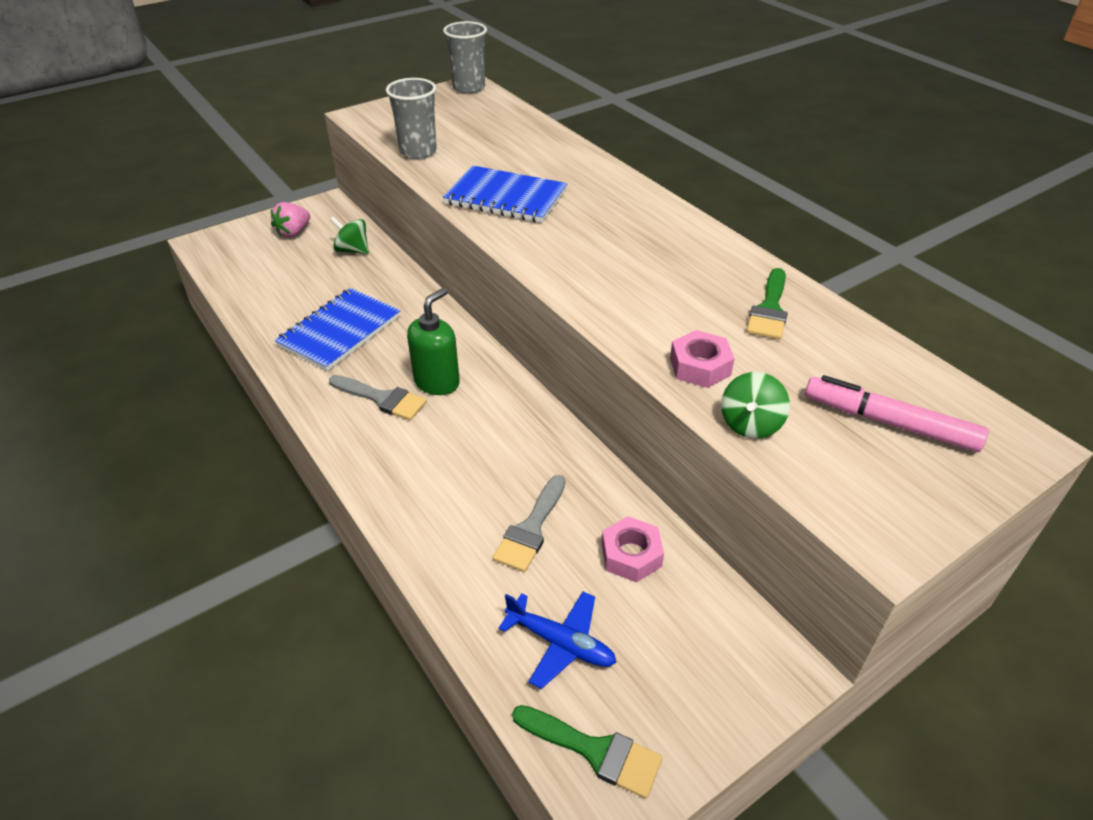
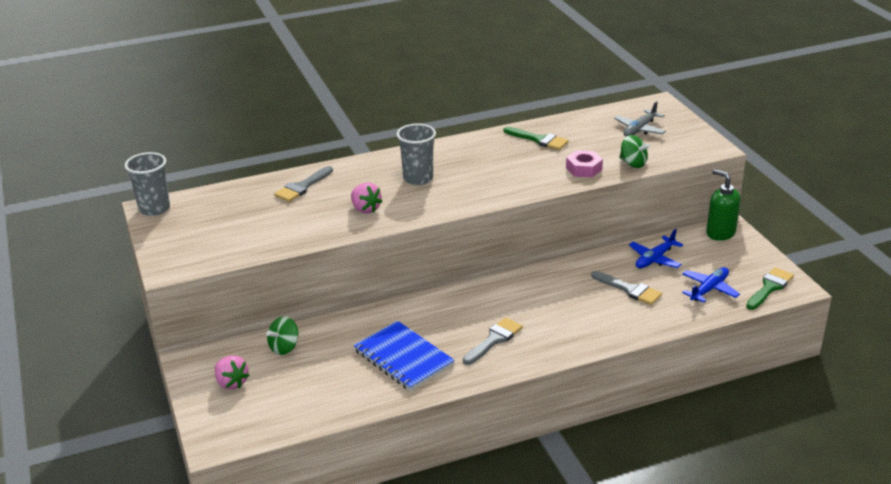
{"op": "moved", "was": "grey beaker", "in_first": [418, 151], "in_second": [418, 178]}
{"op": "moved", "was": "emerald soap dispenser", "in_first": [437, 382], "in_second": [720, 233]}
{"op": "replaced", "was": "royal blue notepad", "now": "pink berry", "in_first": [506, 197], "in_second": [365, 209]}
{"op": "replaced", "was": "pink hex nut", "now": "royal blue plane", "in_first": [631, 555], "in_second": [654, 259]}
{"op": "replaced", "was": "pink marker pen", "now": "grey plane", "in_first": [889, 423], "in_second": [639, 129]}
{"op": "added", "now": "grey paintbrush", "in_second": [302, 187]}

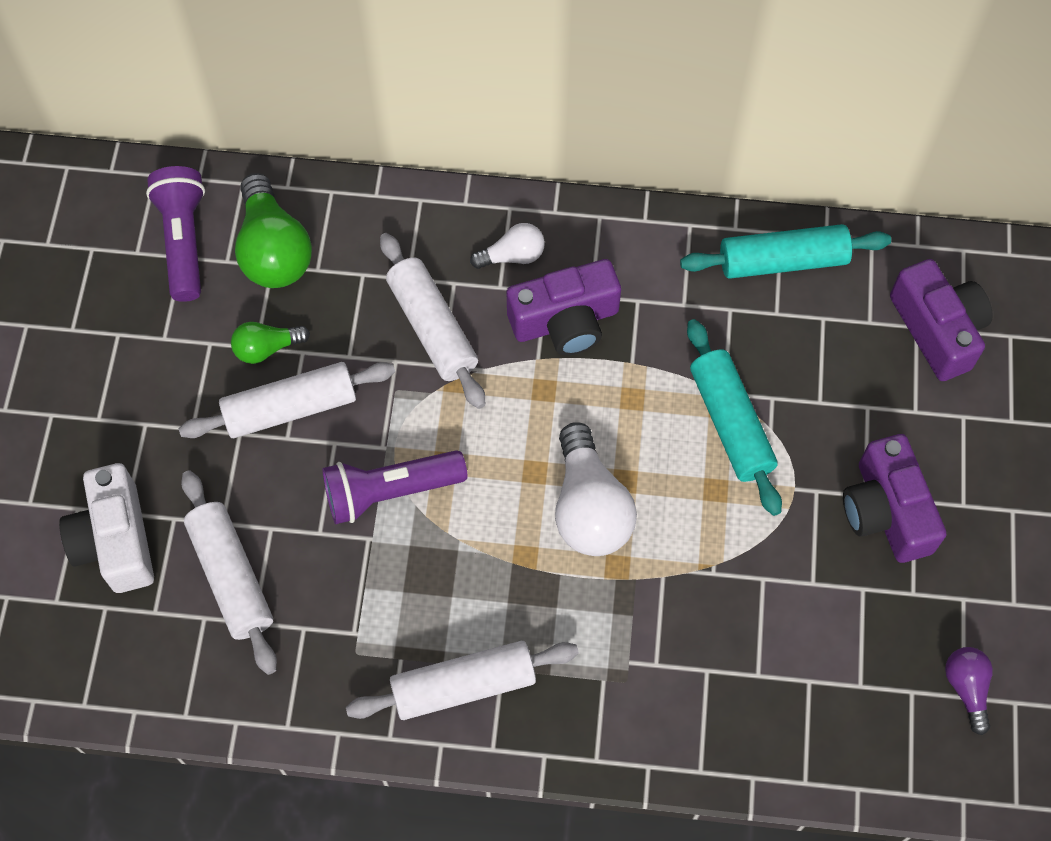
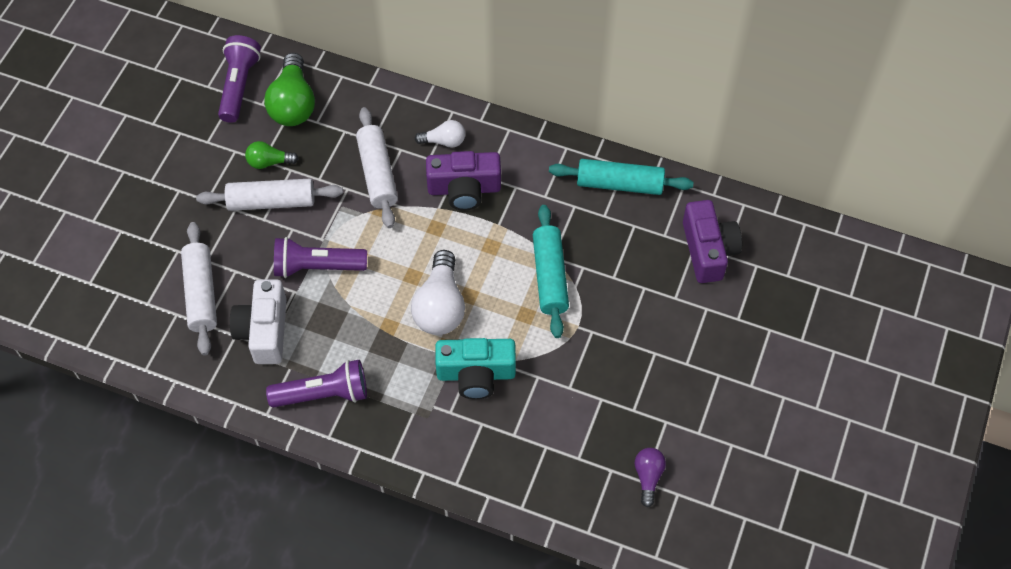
{"op": "moved", "was": "snow-white compact camera", "in_first": [116, 540], "in_second": [264, 330]}
{"op": "replaced", "was": "snow-white dough roller", "now": "royal purple flashlight", "in_first": [463, 685], "in_second": [323, 394]}
{"op": "removed", "was": "royal purple compact camera", "in_first": [886, 511]}
{"op": "added", "now": "turquoise compact camera", "in_second": [476, 374]}

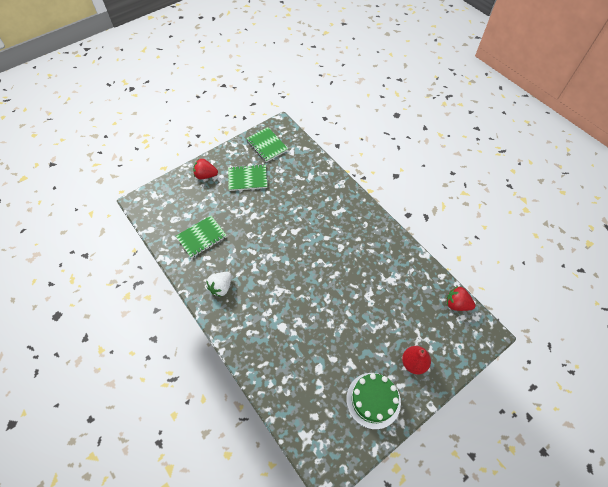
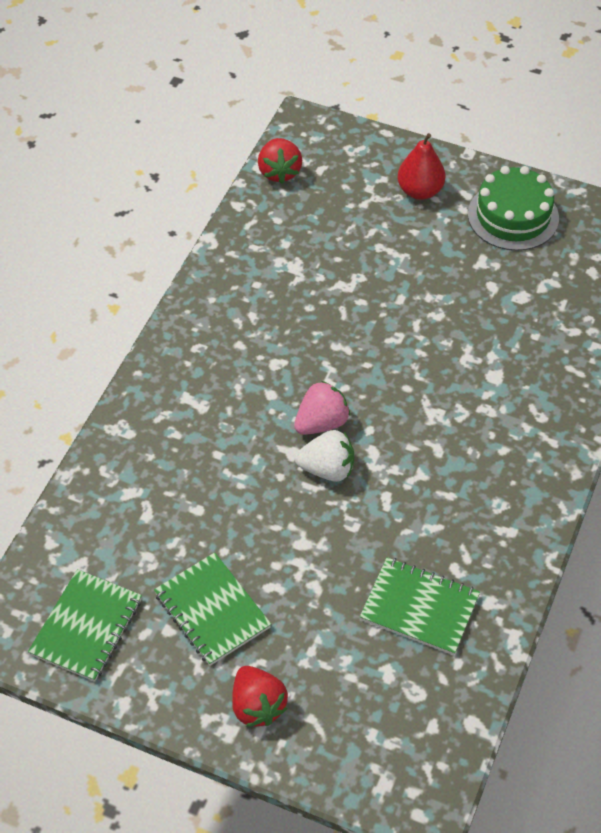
{"op": "moved", "was": "snow-white berry", "in_first": [221, 287], "in_second": [327, 469]}
{"op": "added", "now": "pink berry", "in_second": [321, 423]}

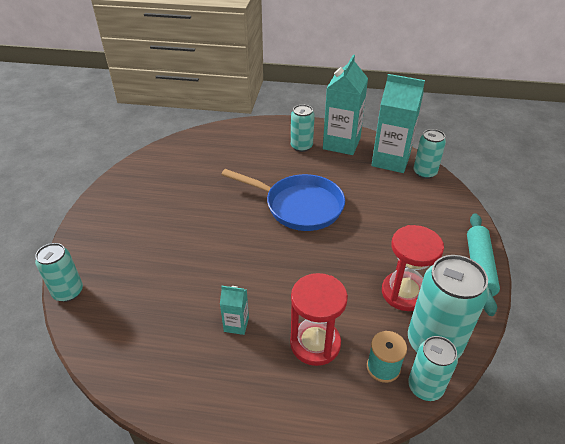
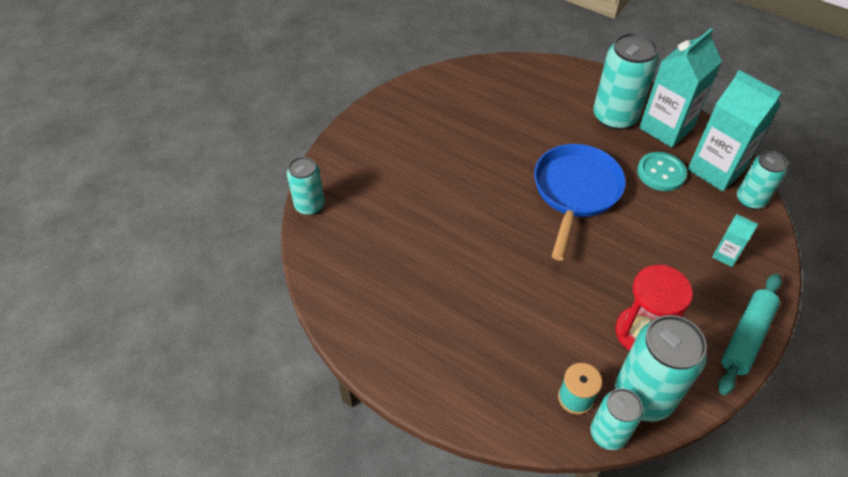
{"op": "moved", "was": "turquoise carton", "in_first": [236, 324], "in_second": [725, 255]}
{"op": "turned", "was": "royal blue skillet", "in_first": [299, 206], "in_second": [575, 192], "clockwise": -120}
{"op": "removed", "was": "crimson sandglass", "in_first": [315, 343]}
{"op": "resized", "was": "turquoise soda can", "in_first": [301, 146], "in_second": [615, 117], "ratio": 1.67}
{"op": "added", "now": "turquoise button", "in_second": [661, 173]}

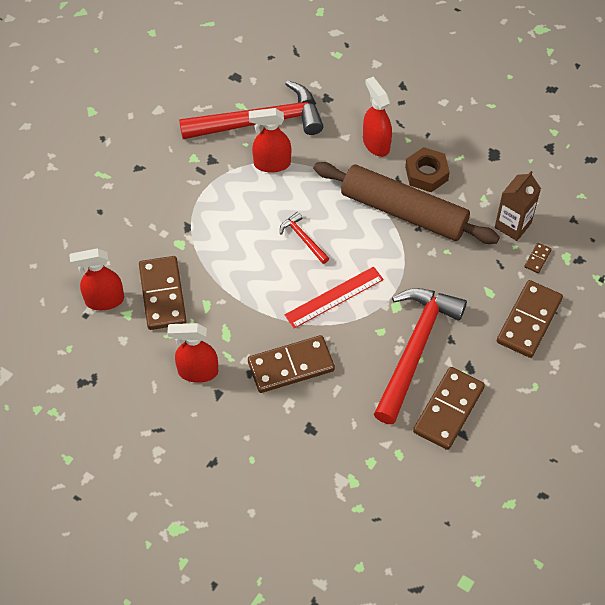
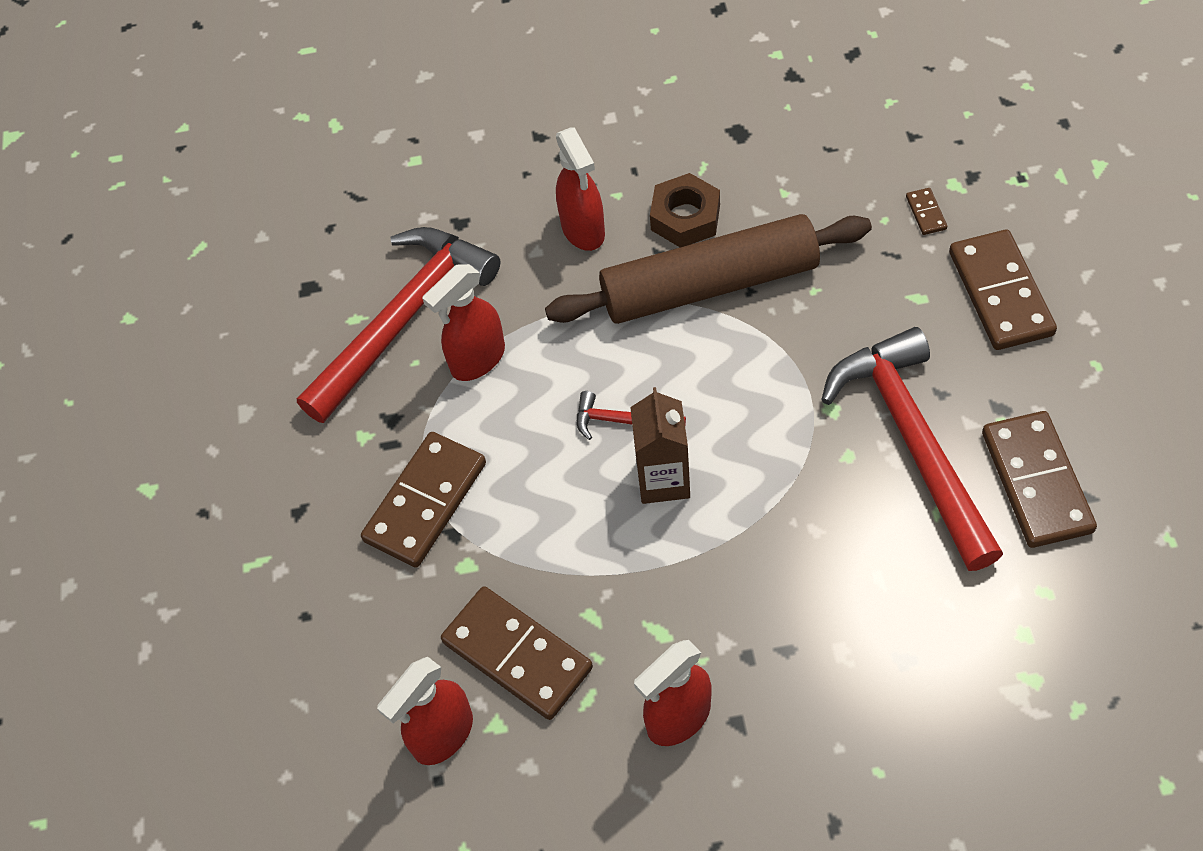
{"op": "moved", "was": "brown domino", "in_first": [291, 366], "in_second": [425, 502]}
{"op": "removed", "was": "crimson measuring stick", "in_first": [334, 297]}
{"op": "turned", "was": "crimson spray cleaner", "in_first": [376, 143], "in_second": [583, 230], "clockwise": -135}
{"op": "moved", "was": "brown carton", "in_first": [513, 225], "in_second": [663, 480]}

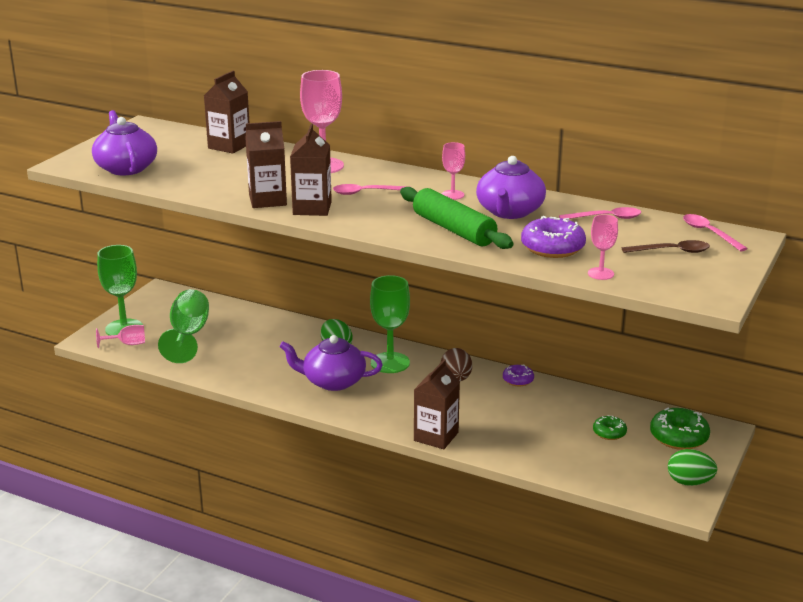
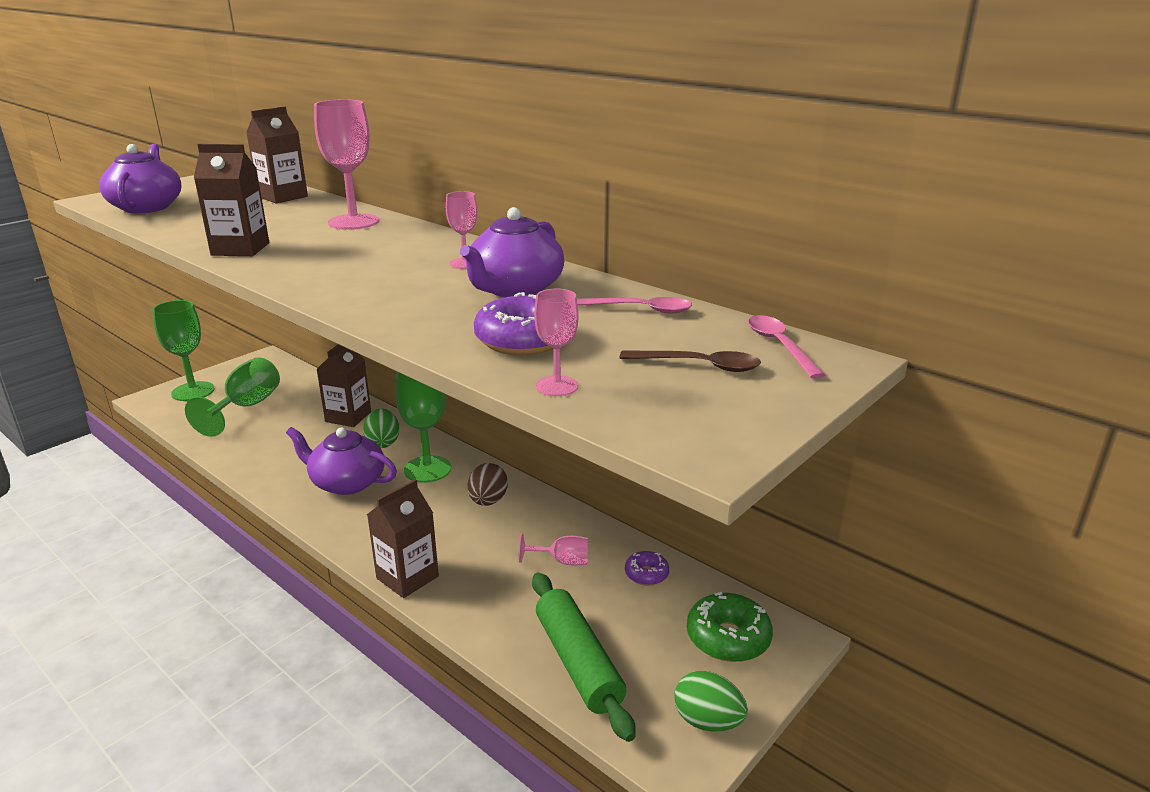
{"op": "moved", "was": "pink wine glass", "in_first": [127, 344], "in_second": [562, 561]}
{"op": "moved", "was": "brown carton", "in_first": [312, 208], "in_second": [348, 417]}
{"op": "removed", "was": "pink tablespoon", "in_first": [366, 193]}
{"op": "moved", "was": "emerald dough roller", "in_first": [454, 230], "in_second": [578, 662]}
{"op": "moved", "was": "royal purple doughnut", "in_first": [518, 380], "in_second": [646, 574]}
{"op": "removed", "was": "emerald doughnut", "in_first": [609, 433]}

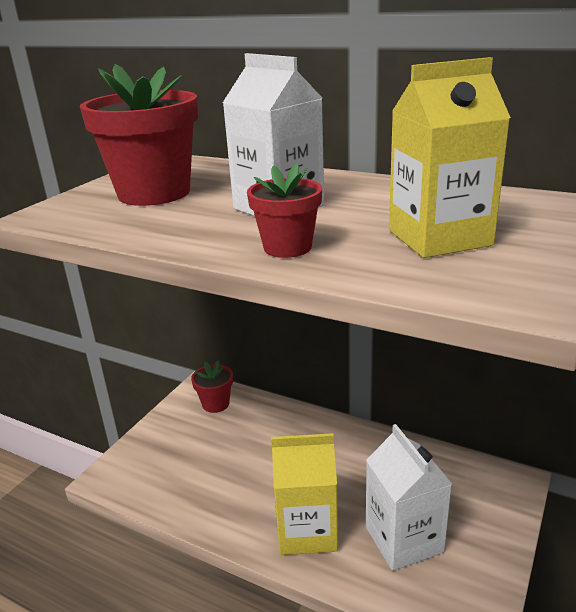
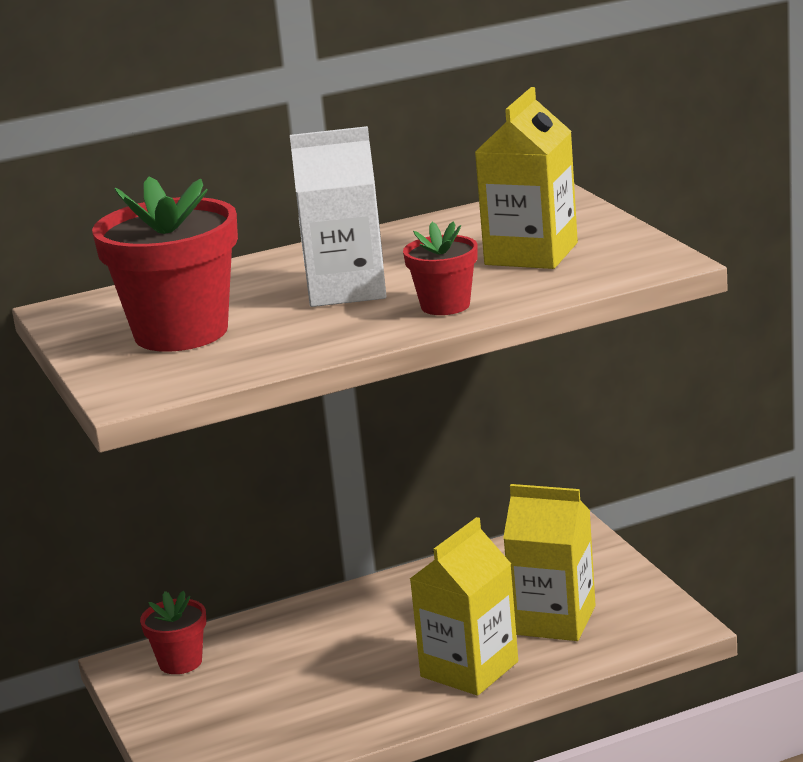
{"op": "recoloured", "was": "snow-white carton", "now": "bright yellow carton", "in_first": [403, 539], "in_second": [553, 620]}

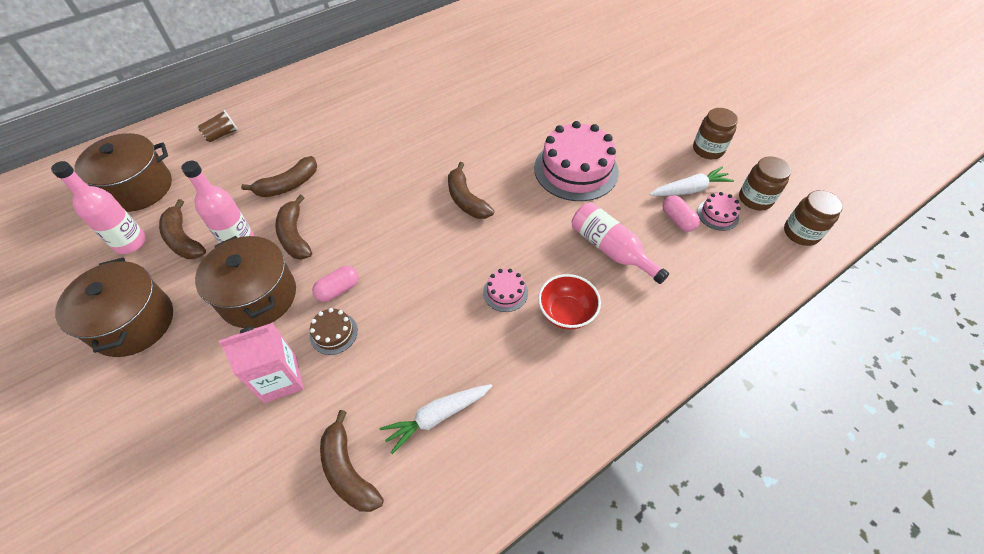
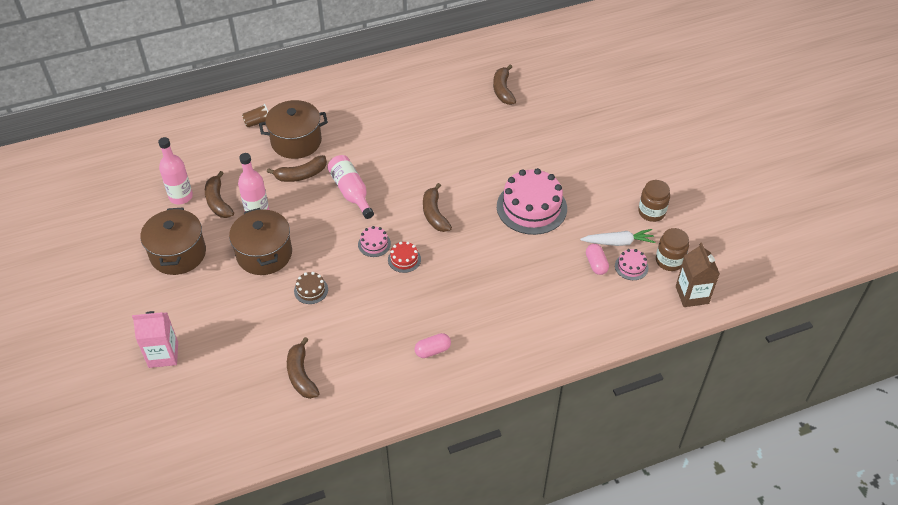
{"op": "moved", "was": "brown stockpot", "in_first": [138, 188], "in_second": [296, 141]}
{"op": "moved", "was": "pink carton", "in_first": [280, 379], "in_second": [163, 355]}
{"op": "moved", "was": "brown banana fruit", "in_first": [295, 236], "in_second": [503, 90]}
{"op": "moved", "was": "pink pill", "in_first": [338, 290], "in_second": [432, 350]}
{"op": "removed", "was": "snow-white root vegetable", "in_first": [437, 416]}
{"op": "moved", "was": "pink cake", "in_first": [505, 292], "in_second": [374, 244]}
{"op": "removed", "was": "crimson deep dish", "in_first": [566, 313]}
{"op": "moved", "was": "pink bottle", "in_first": [611, 249], "in_second": [351, 192]}
{"op": "replaced", "was": "brown preserve jar", "now": "brown carton", "in_first": [801, 233], "in_second": [692, 295]}
{"op": "added", "now": "crimson cake", "in_second": [404, 259]}

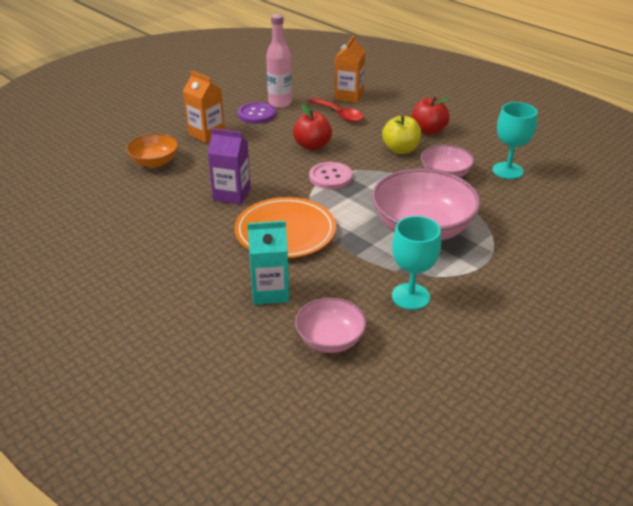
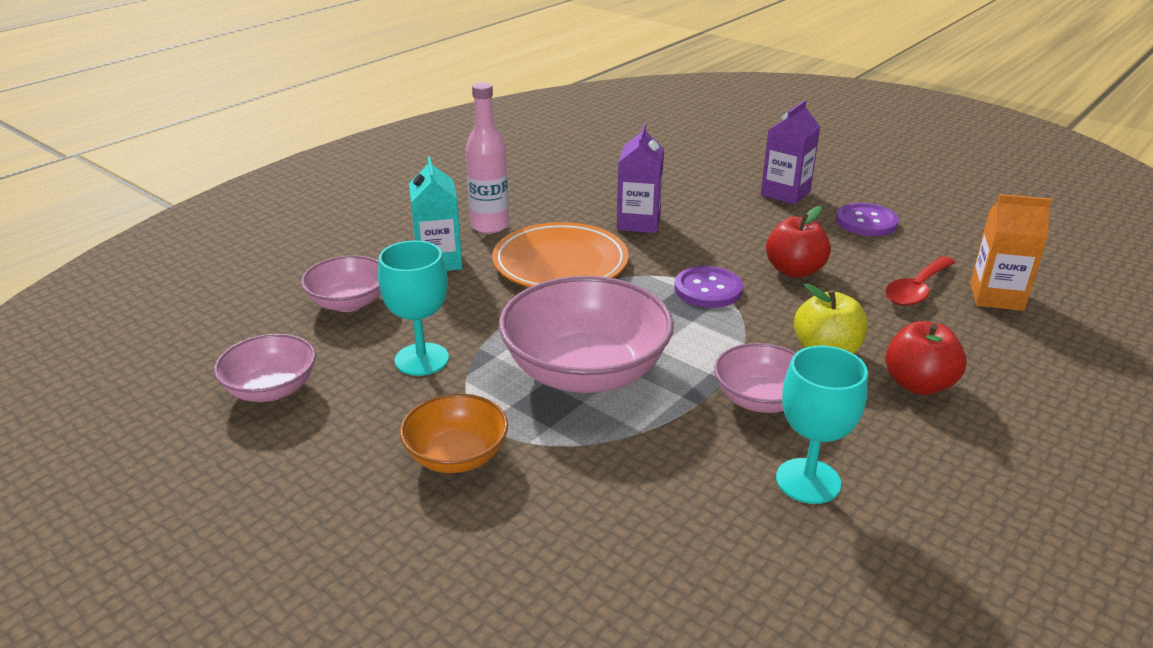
{"op": "moved", "was": "orange deep dish", "in_first": [154, 162], "in_second": [456, 456]}
{"op": "recoloured", "was": "orange carton", "now": "royal purple carton", "in_first": [206, 134], "in_second": [785, 193]}
{"op": "moved", "was": "pink bottle", "in_first": [280, 103], "in_second": [490, 226]}
{"op": "recoloured", "was": "pink button", "now": "royal purple button", "in_first": [330, 177], "in_second": [708, 289]}
{"op": "added", "now": "pink deep dish", "in_second": [271, 389]}

